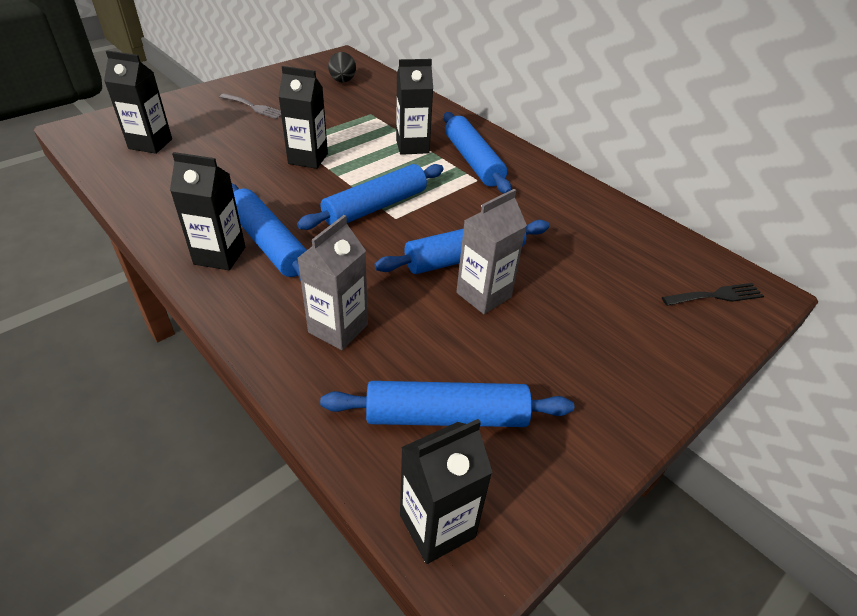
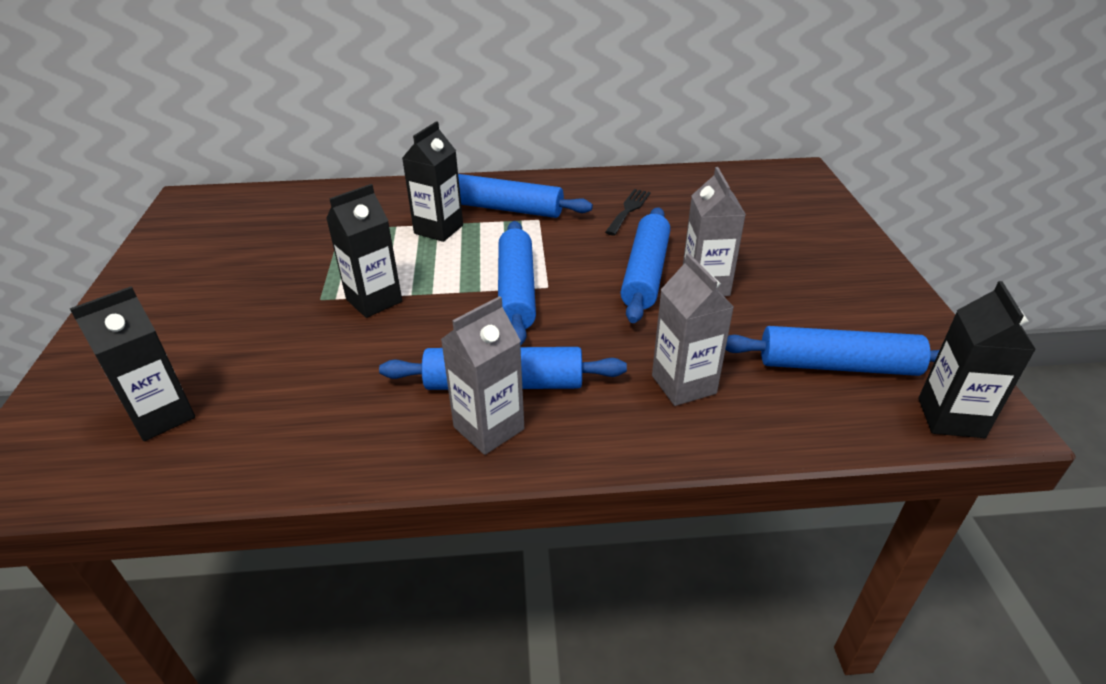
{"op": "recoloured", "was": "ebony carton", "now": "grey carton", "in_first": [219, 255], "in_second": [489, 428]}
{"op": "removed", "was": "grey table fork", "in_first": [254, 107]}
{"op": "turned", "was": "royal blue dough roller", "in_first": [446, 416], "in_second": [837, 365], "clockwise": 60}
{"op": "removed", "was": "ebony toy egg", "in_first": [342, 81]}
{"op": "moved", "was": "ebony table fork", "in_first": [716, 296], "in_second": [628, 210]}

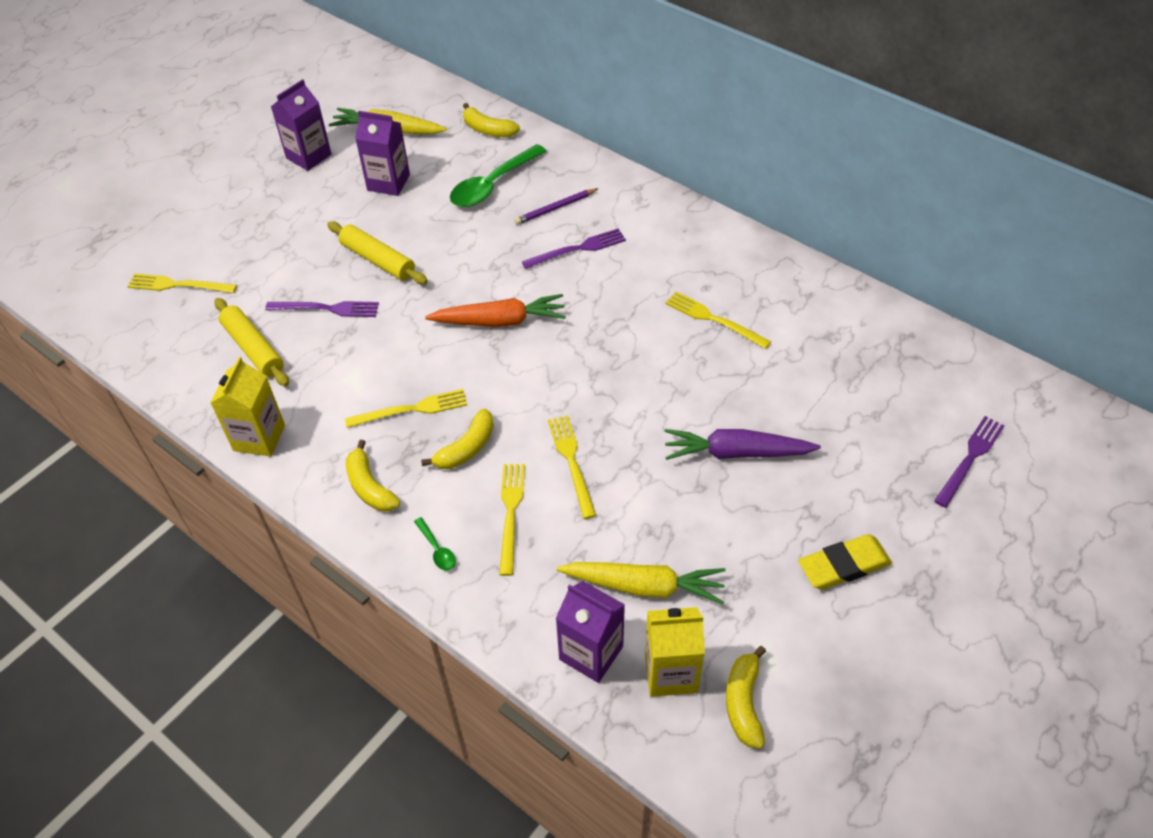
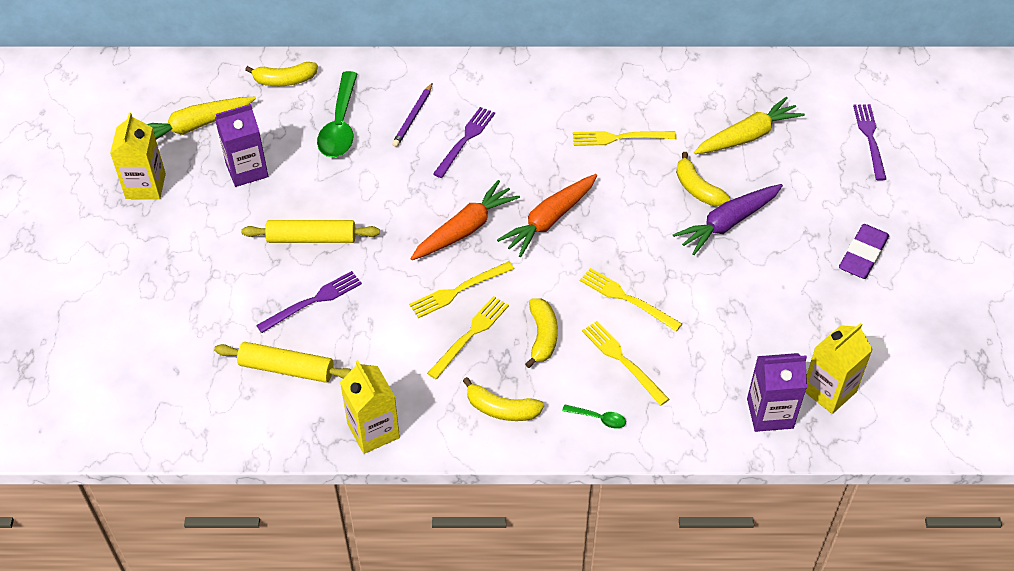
{"op": "moved", "was": "bright yellow table fork", "in_first": [178, 285], "in_second": [458, 290]}
{"op": "recoloured", "was": "royal purple carton", "now": "bright yellow carton", "in_first": [309, 156], "in_second": [145, 186]}
{"op": "moved", "was": "bright yellow root vegetable", "in_first": [644, 586], "in_second": [747, 136]}
{"op": "moved", "was": "bright yellow banana fruit", "in_first": [743, 703], "in_second": [697, 189]}
{"op": "recoloured", "was": "bright yellow gum eraser", "now": "royal purple gum eraser", "in_first": [843, 565], "in_second": [862, 255]}
{"op": "added", "now": "orange root vegetable", "in_second": [549, 220]}

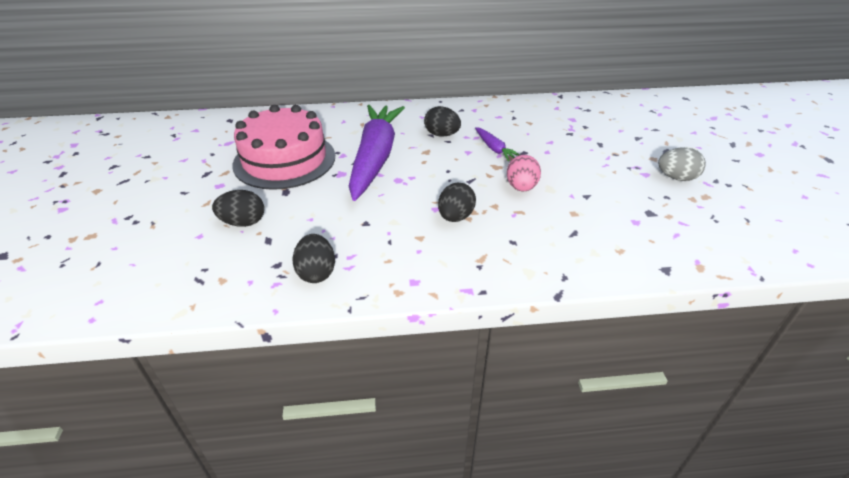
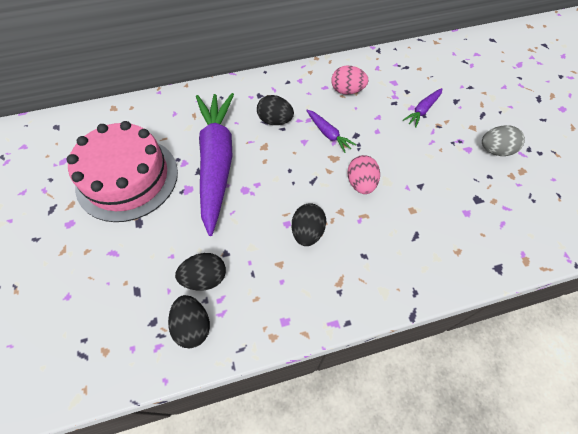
{"op": "moved", "was": "ebony toy egg", "in_first": [243, 222], "in_second": [205, 278]}
{"op": "added", "now": "pink toy egg", "in_second": [347, 91]}
{"op": "added", "now": "royal purple root vegetable", "in_second": [422, 110]}

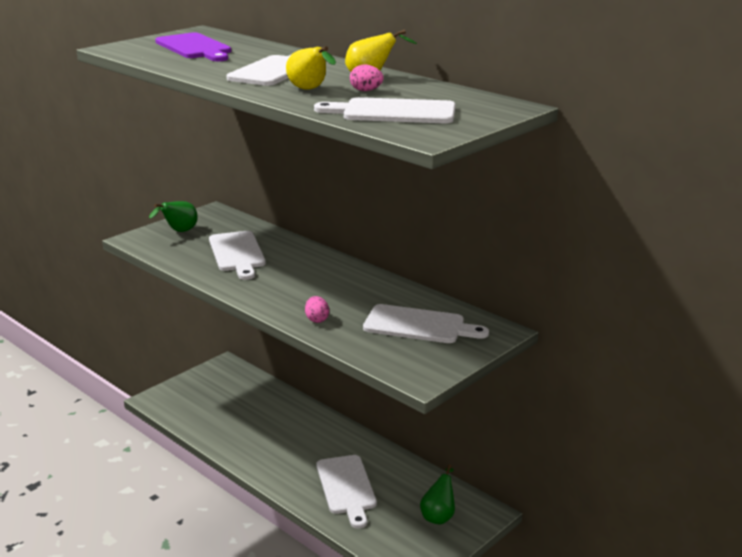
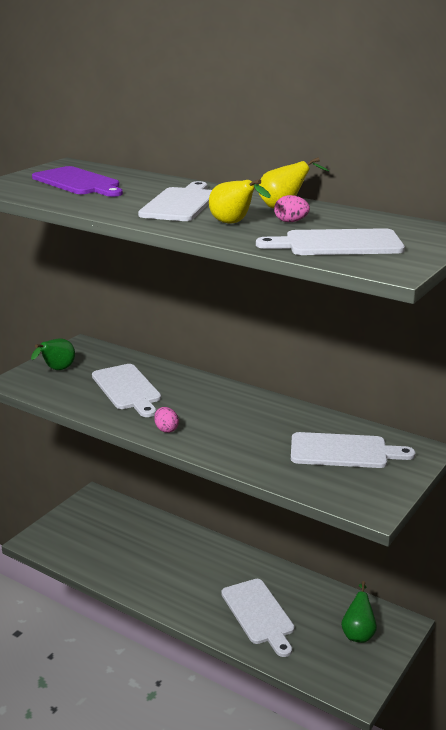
{"op": "moved", "was": "pink toy egg", "in_first": [317, 319], "in_second": [166, 429]}

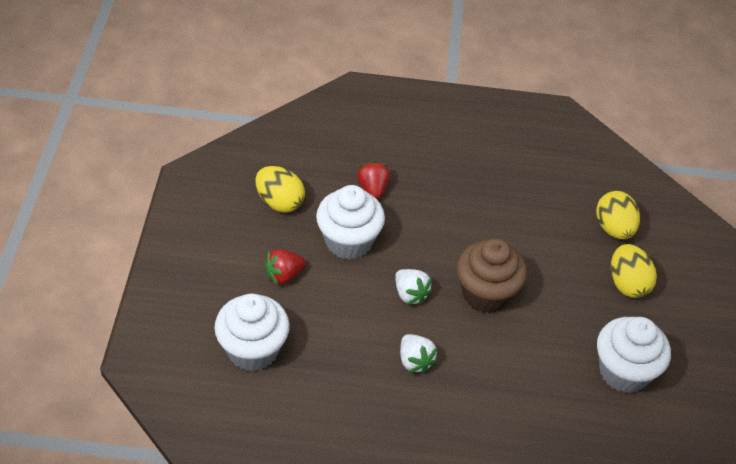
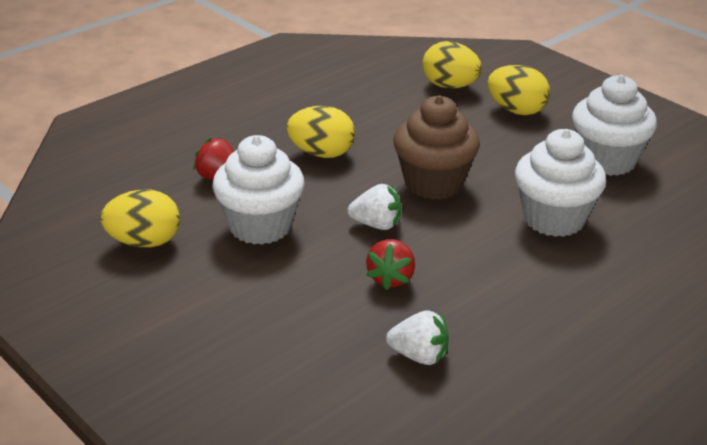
{"op": "moved", "was": "snow-white fairy cake", "in_first": [253, 350], "in_second": [554, 219]}
{"op": "moved", "was": "crimson berry", "in_first": [284, 275], "in_second": [391, 278]}
{"op": "moved", "was": "snow-white berry", "in_first": [415, 361], "in_second": [419, 356]}
{"op": "added", "now": "bright yellow toy egg", "in_second": [321, 153]}

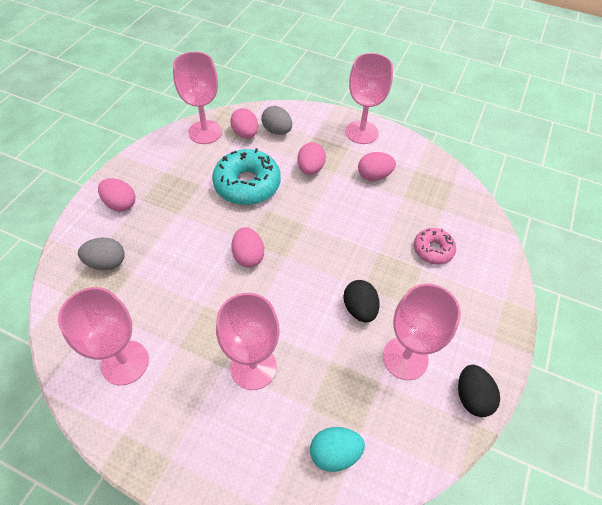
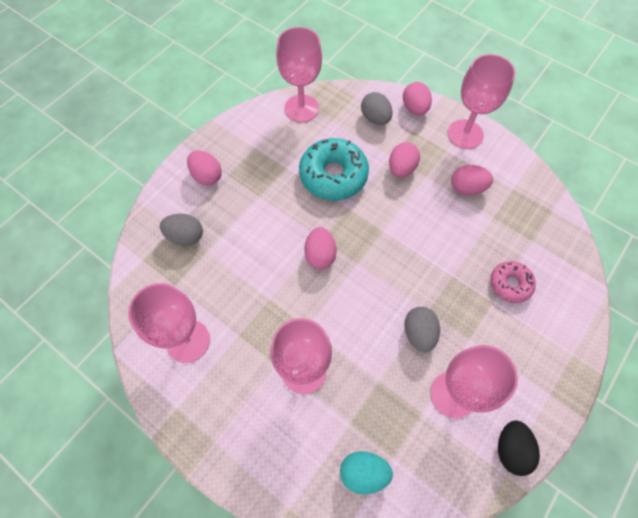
{"op": "moved", "was": "pink toy egg", "in_first": [245, 134], "in_second": [414, 108]}
{"op": "recoloured", "was": "ebony toy egg", "now": "grey toy egg", "in_first": [359, 309], "in_second": [419, 333]}

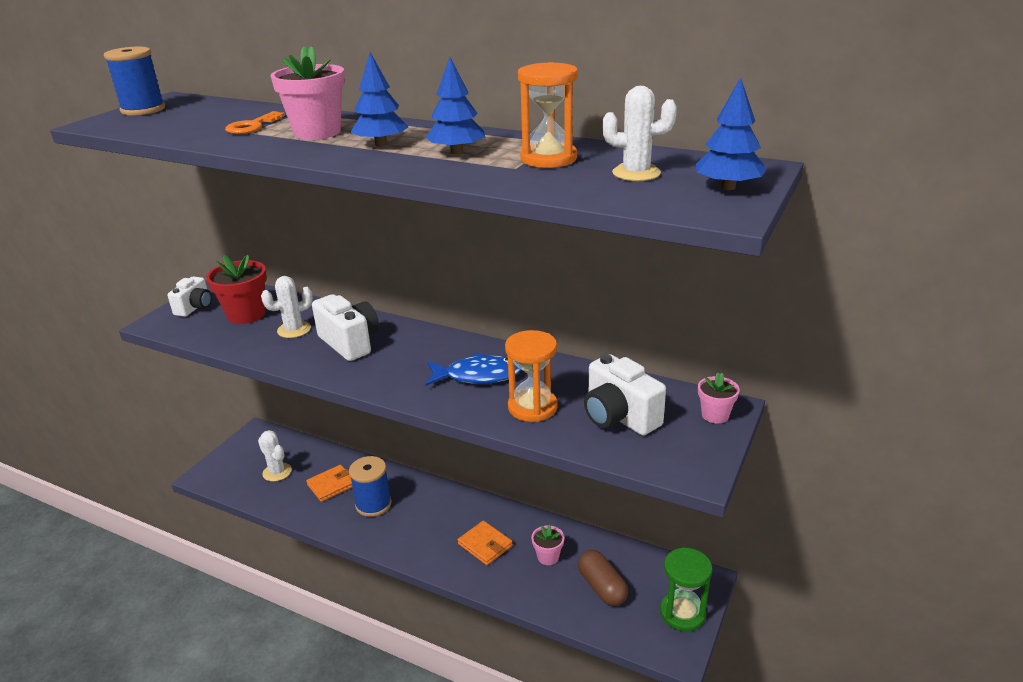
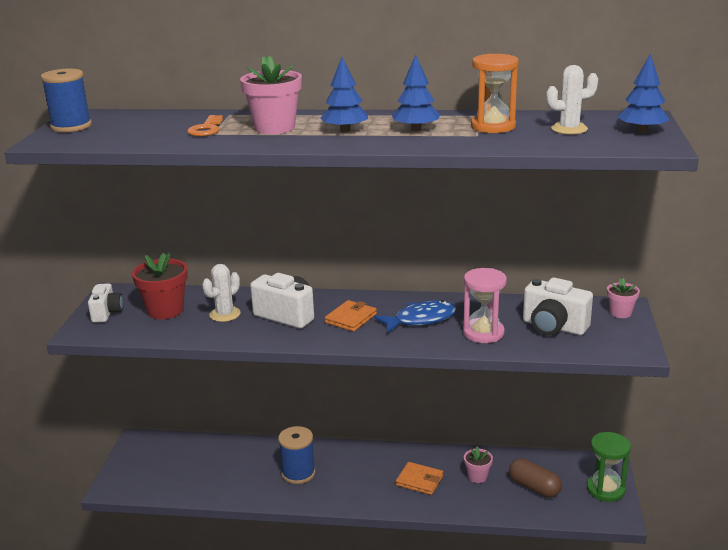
{"op": "removed", "was": "snow-white saguaro cactus", "in_first": [277, 472]}
{"op": "moved", "was": "orange billfold", "in_first": [331, 485], "in_second": [351, 318]}
{"op": "recoloured", "was": "orange sandglass", "now": "pink sandglass", "in_first": [532, 407], "in_second": [483, 333]}

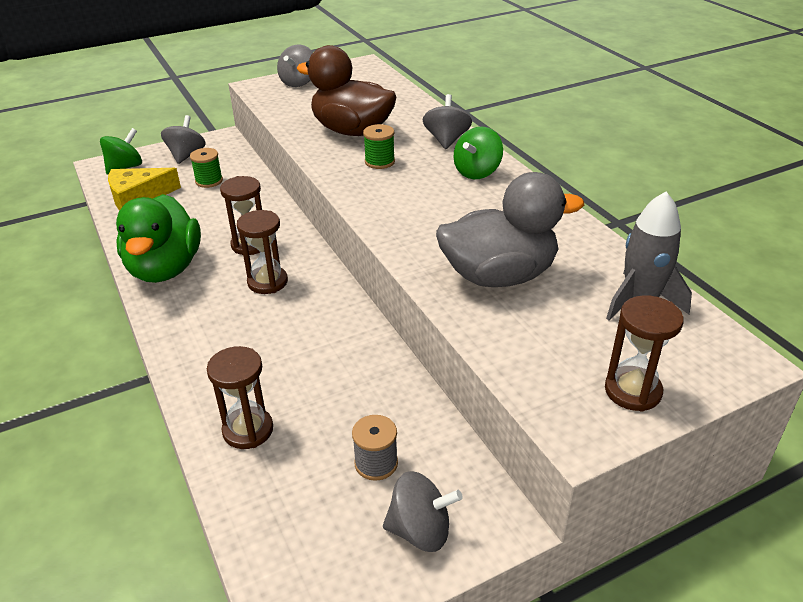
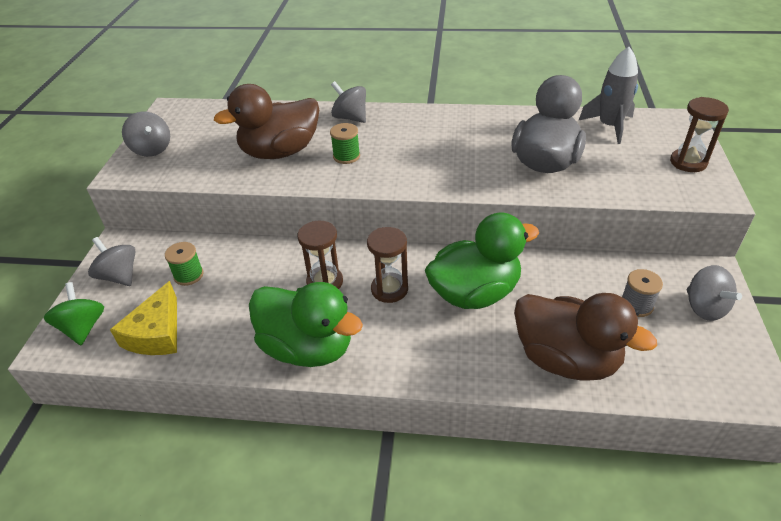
{"op": "replaced", "was": "brown sandglass", "now": "brown duck", "in_first": [248, 430], "in_second": [566, 359]}
{"op": "turned", "was": "grey toy top", "in_first": [420, 530], "in_second": [704, 308], "clockwise": 120}
{"op": "removed", "was": "emerald toy top", "in_first": [477, 172]}
{"op": "added", "now": "emerald duck", "in_second": [474, 293]}

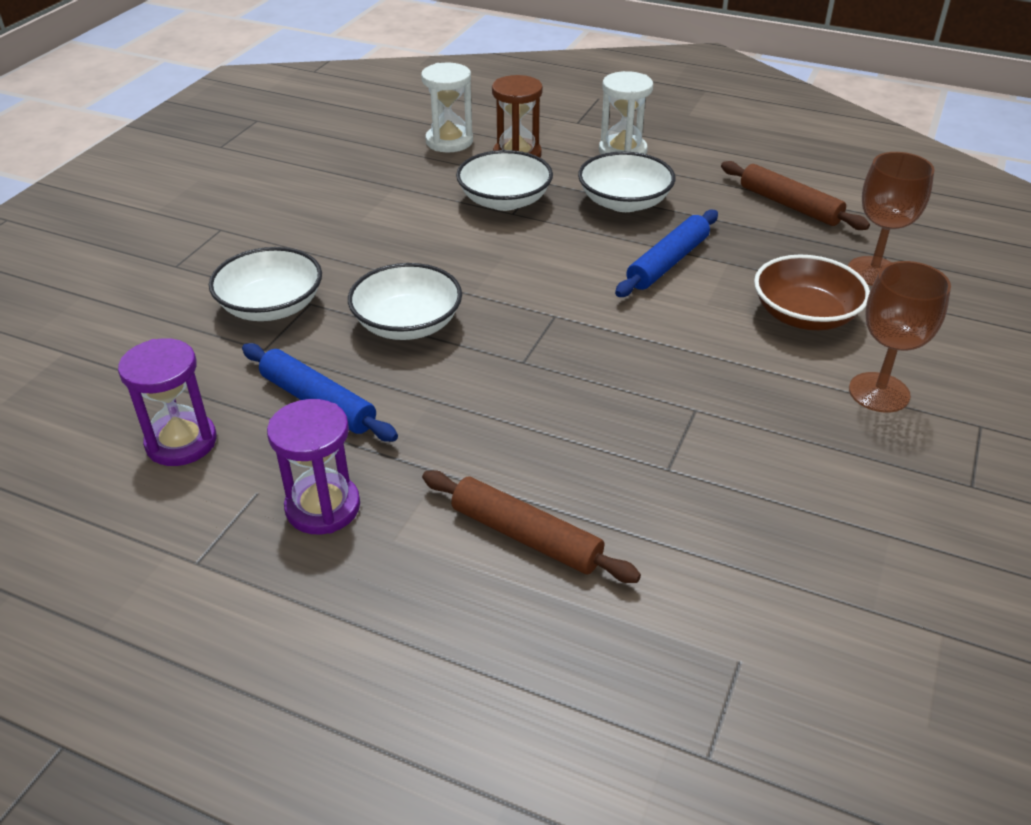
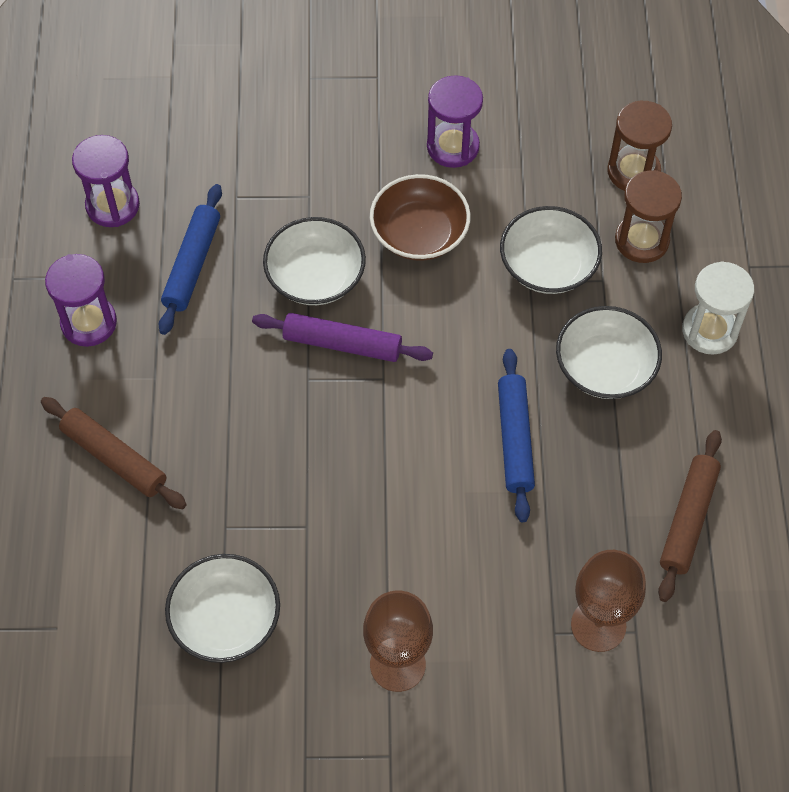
{"op": "moved", "was": "snow-white deep dish", "in_first": [271, 306], "in_second": [226, 619]}
{"op": "recoloured", "was": "snow-white sandglass", "now": "brown sandglass", "in_first": [449, 141], "in_second": [633, 171]}
{"op": "turned", "was": "brown dough roller", "in_first": [525, 536], "in_second": [114, 458], "clockwise": -60}
{"op": "turned", "was": "royal blue dough roller", "in_first": [667, 262], "in_second": [515, 439], "clockwise": 75}
{"op": "moved", "was": "brown deep dish", "in_first": [804, 315], "in_second": [419, 233]}
{"op": "added", "now": "royal purple dough roller", "in_second": [342, 344]}
{"op": "added", "now": "royal purple sandglass", "in_second": [453, 147]}

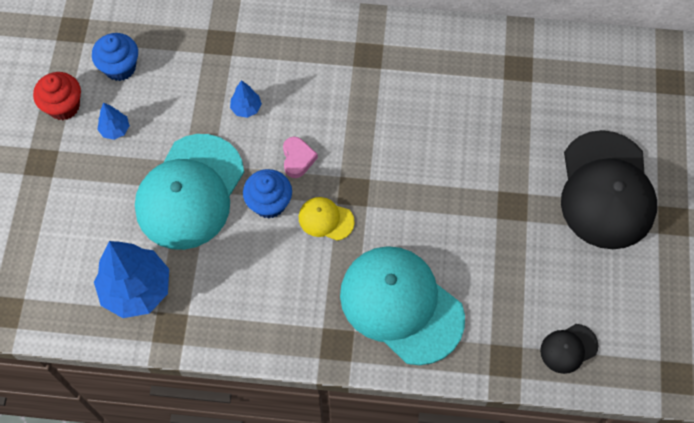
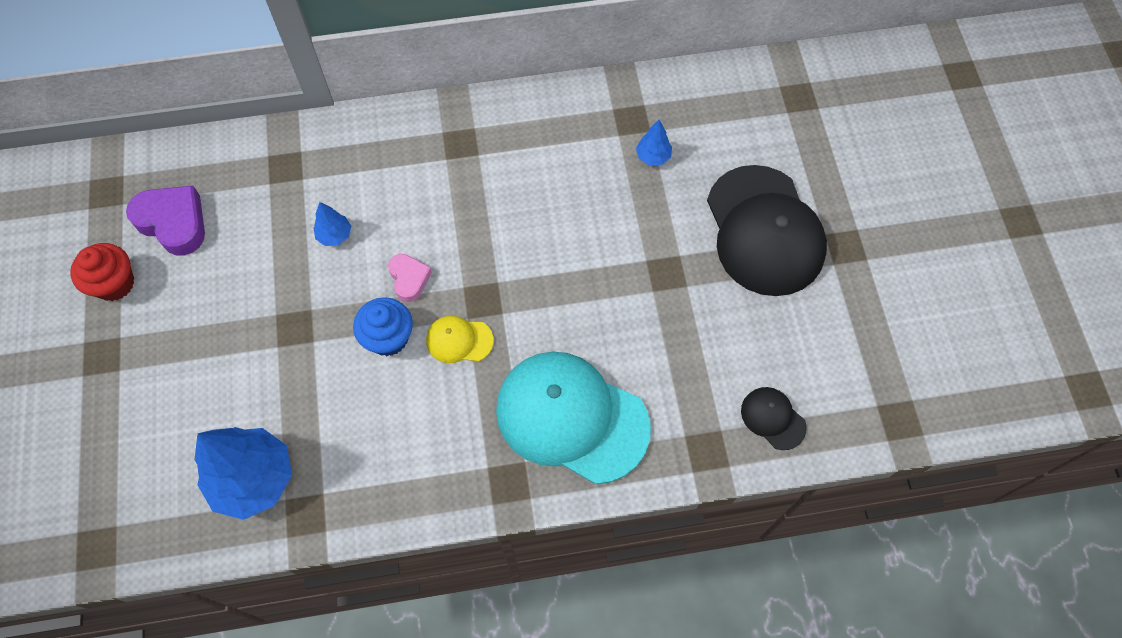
{"op": "replaced", "was": "royal blue fairy cake", "now": "royal purple heart", "in_first": [120, 67], "in_second": [173, 222]}
{"op": "moved", "was": "royal blue tree", "in_first": [115, 130], "in_second": [653, 156]}
{"op": "removed", "was": "turquoise peaked cap", "in_first": [190, 192]}
{"op": "turned", "was": "ebony peaked cap", "in_first": [568, 348], "in_second": [773, 418], "clockwise": 90}

